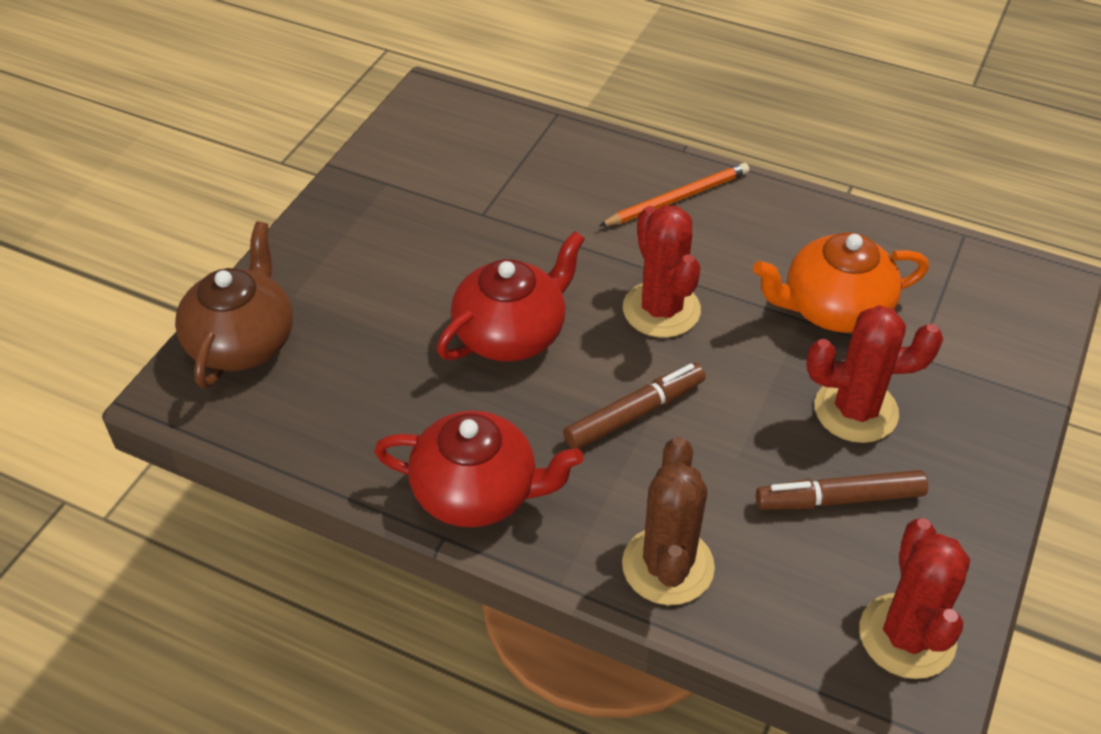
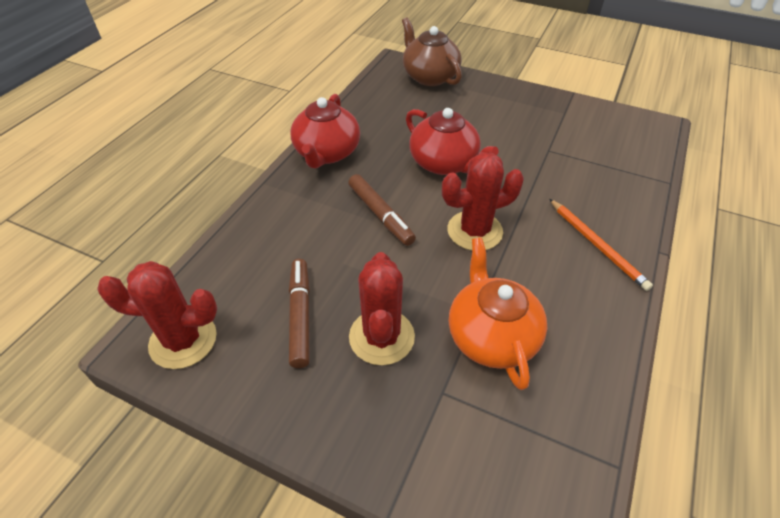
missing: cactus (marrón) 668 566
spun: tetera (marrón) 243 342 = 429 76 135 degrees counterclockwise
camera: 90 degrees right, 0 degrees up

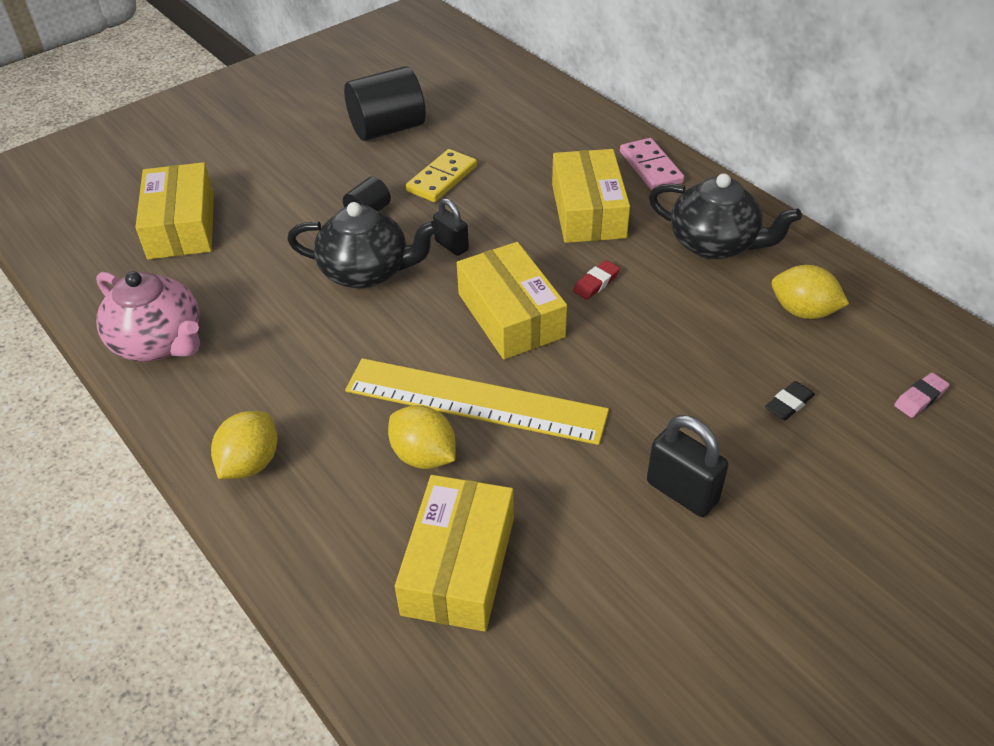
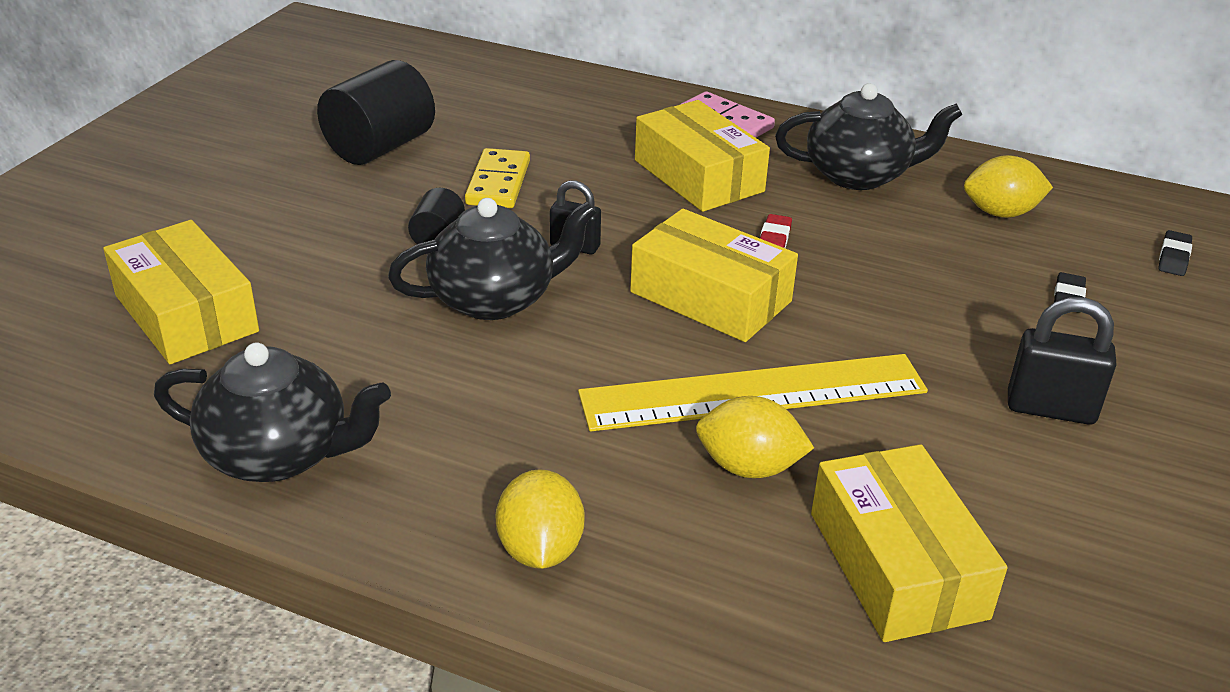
colour: tetera (rosa) 160 342 to tetera (negro) 280 454; goma de borrar (rosa) 920 398 to goma de borrar (negro) 1173 257
camera: 30 degrees left, 10 degrees down

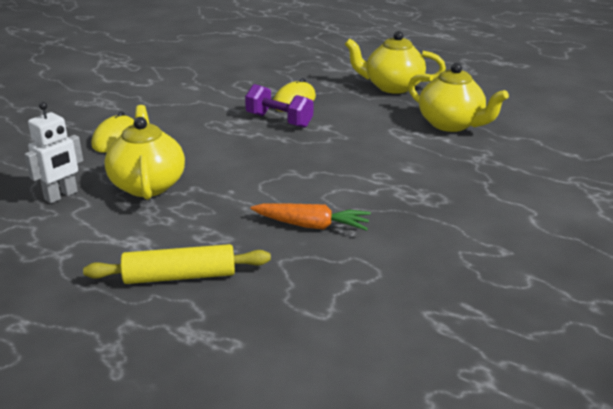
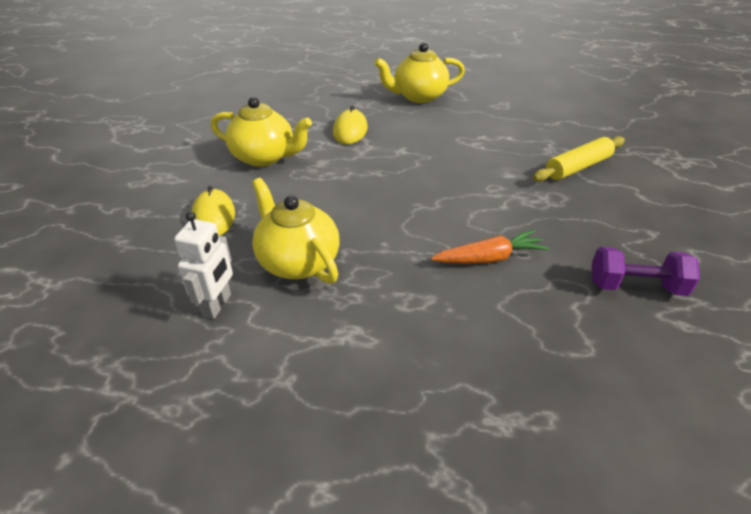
relocated: tetera (amarillo) 451 124 to 264 157; mancuerna (morado) 279 120 to 636 286; rodillo (amarillo) 180 276 to 577 167
camera: 25 degrees left, 10 degrees up

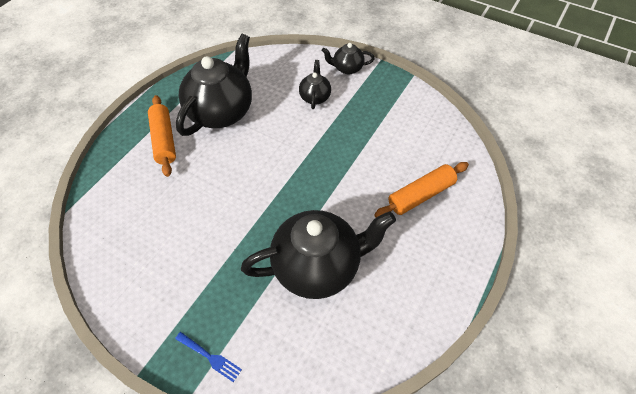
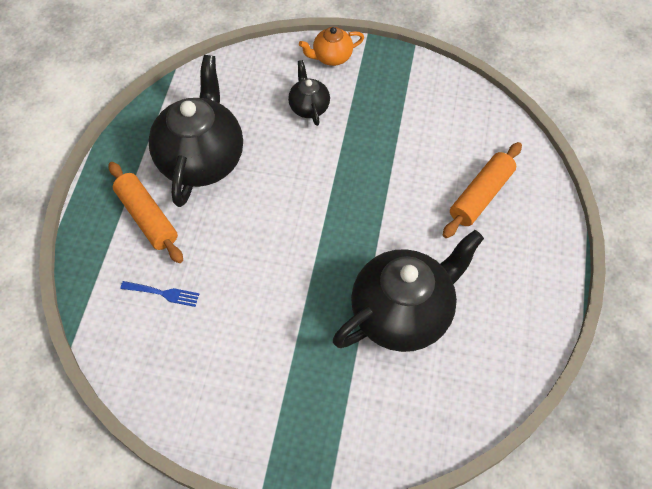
relocated: tenedor (azul) 210 357 to 163 293
colour: tetera (negro) 347 68 to tetera (naranja) 331 57
camera: 20 degrees left, 5 degrees up

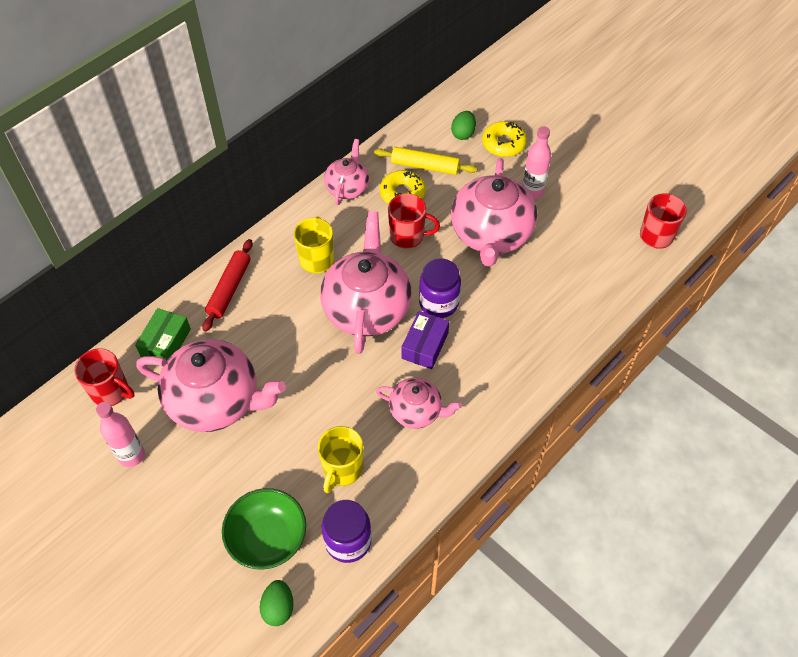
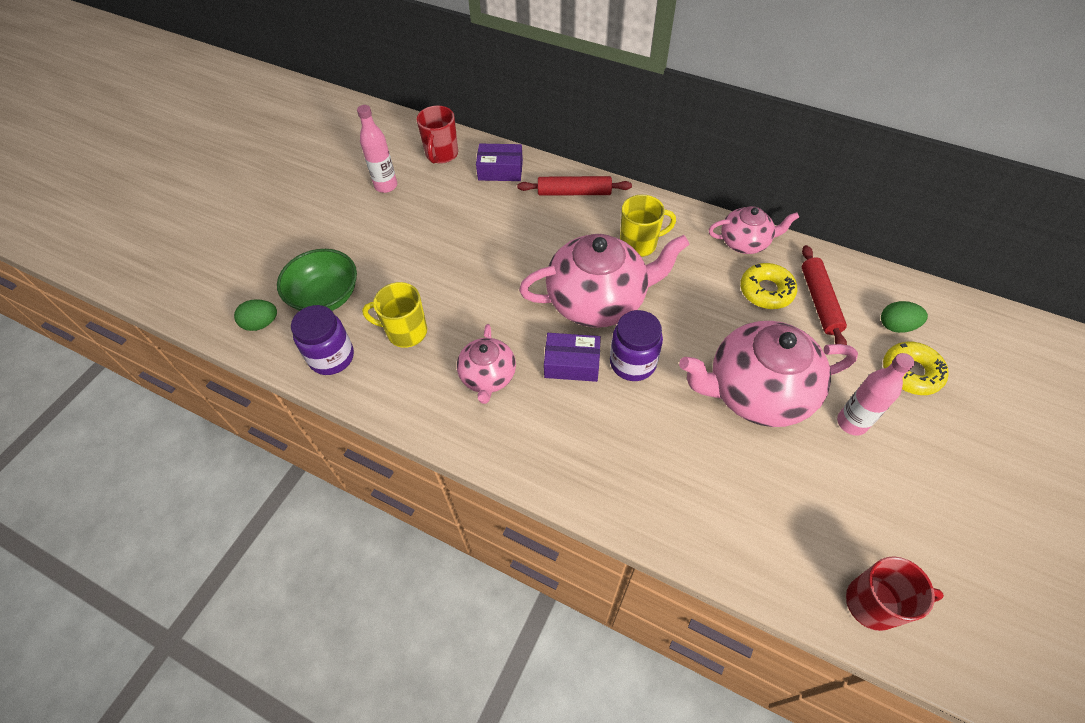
missing: taza (rojo) 408 236; tetera (rosa) 215 401
colour: rodillo (amarillo) 425 166 to rodillo (rojo) 819 301; caja (verde) 165 342 to caja (morado) 500 170
camera: 75 degrees right, 0 degrees up

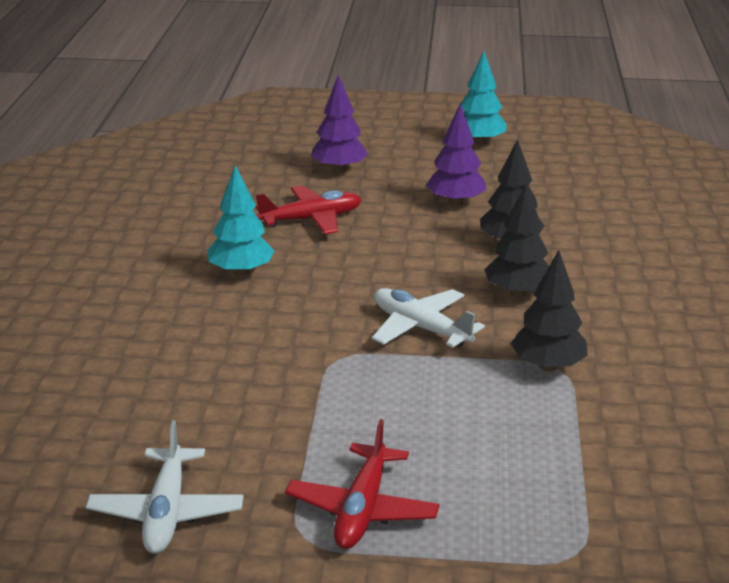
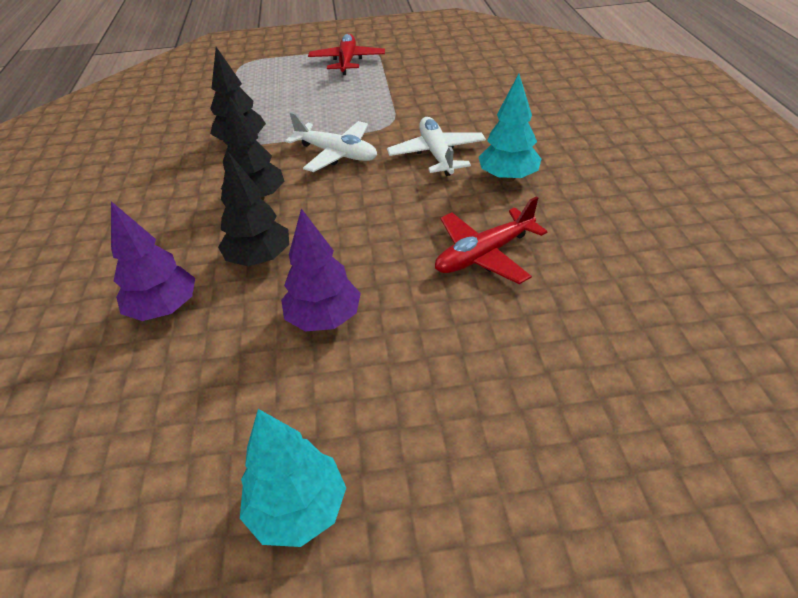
relocated: árbol (morado) 339 169 to 164 308; avión (blanco) 166 512 to 436 154
camera: 170 degrees right, 15 degrees up

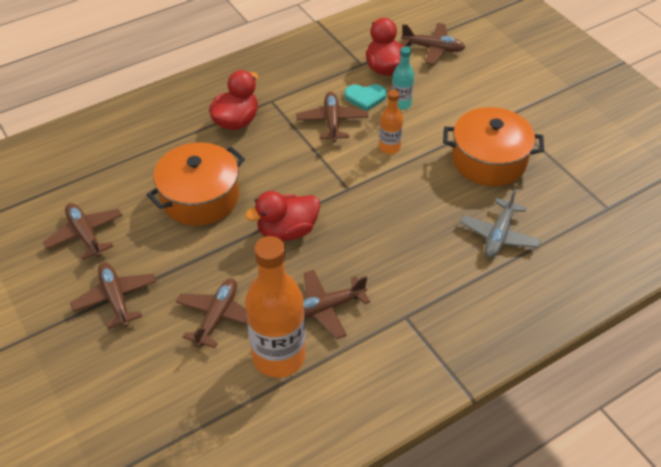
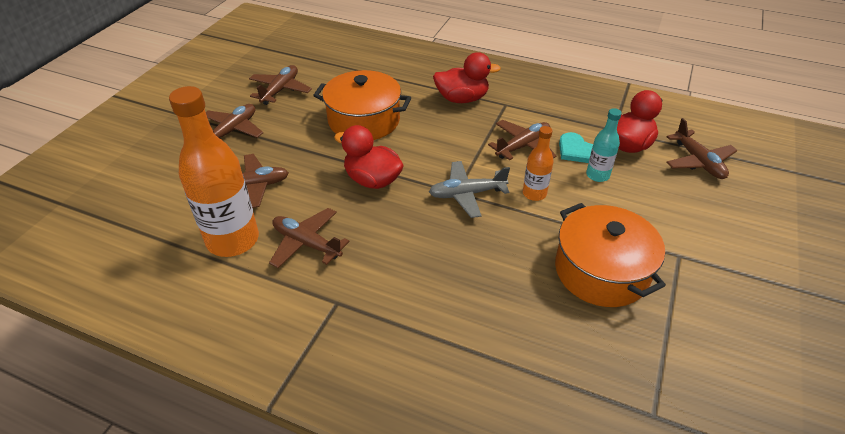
relocated: avión (gris) 499 235 to 467 194
camera: 55 degrees right, 5 degrees down

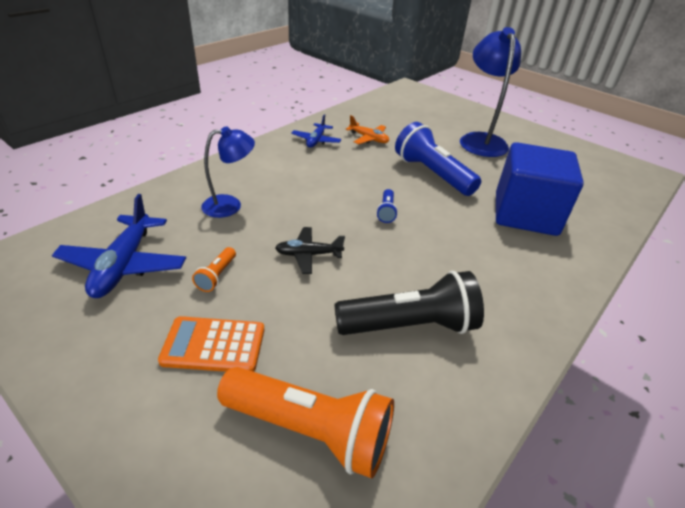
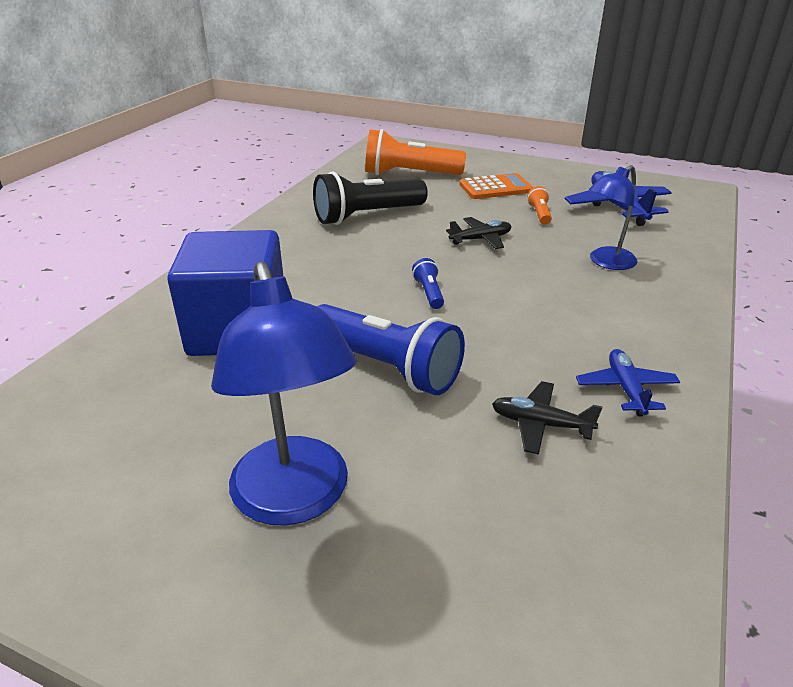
colour: avión (naranja) 369 139 to avión (negro) 540 424
camera: 165 degrees right, 5 degrees down

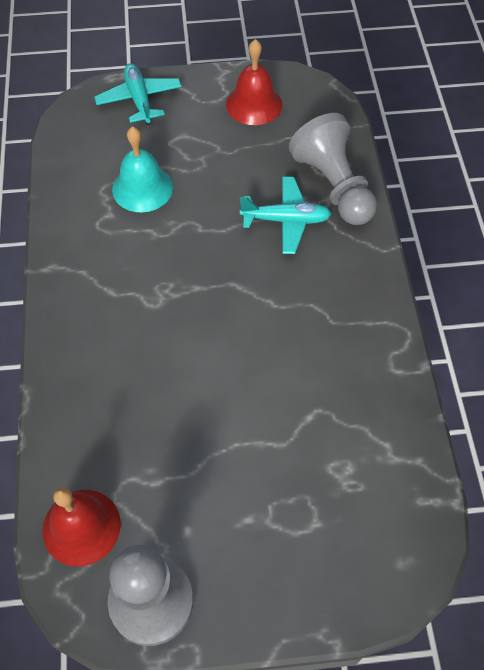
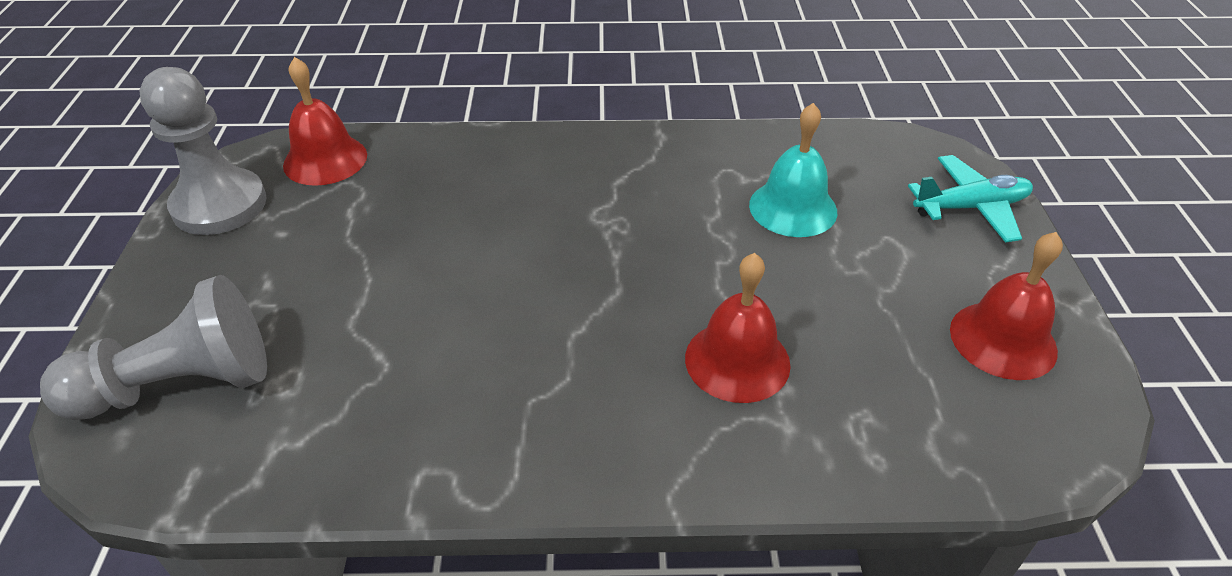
relocated: peón (gris) 333 186 to 180 385
exchanged: avión (turquesa) 286 220 to campana (rojo) 737 360
camera: 95 degrees right, 15 degrees down

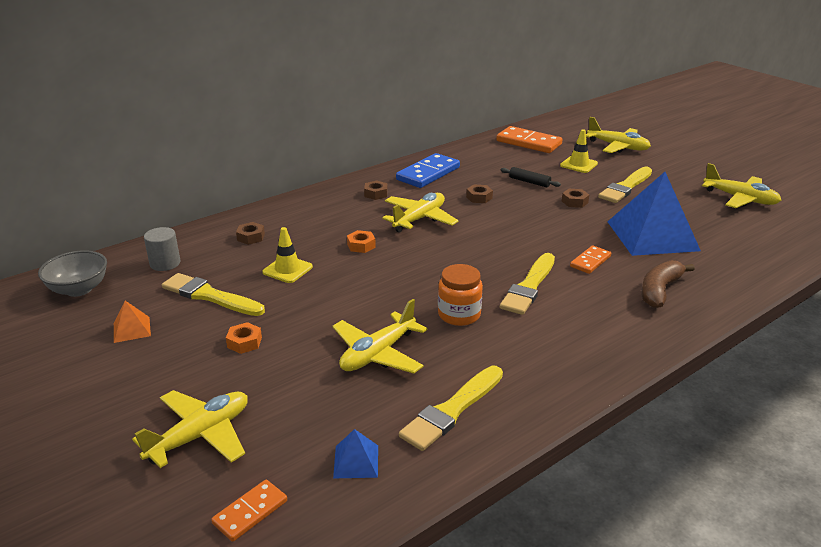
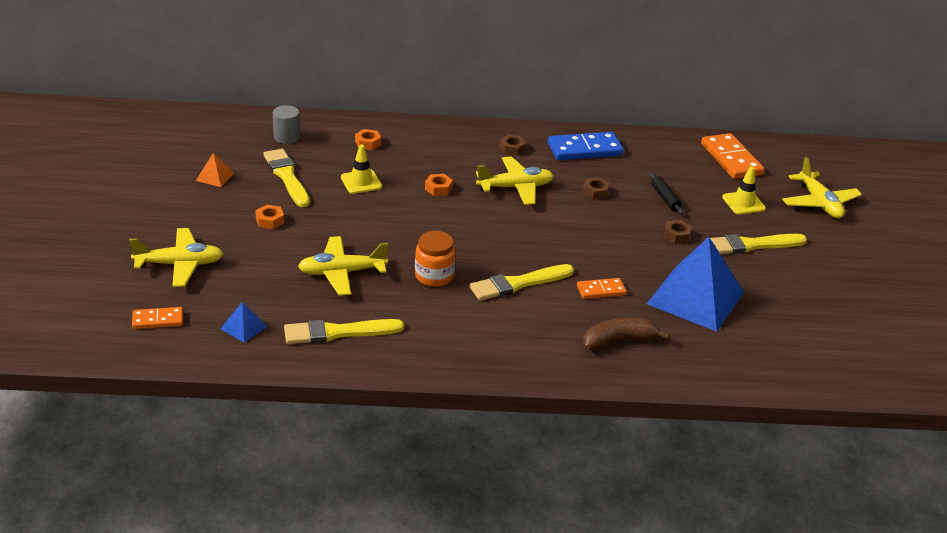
missing: avión (amarillo) 740 199; cuenco (gris) 79 289
colour: tuerca (marrón) 251 237 to tuerca (naranja) 368 143
camera: 35 degrees right, 5 degrees up

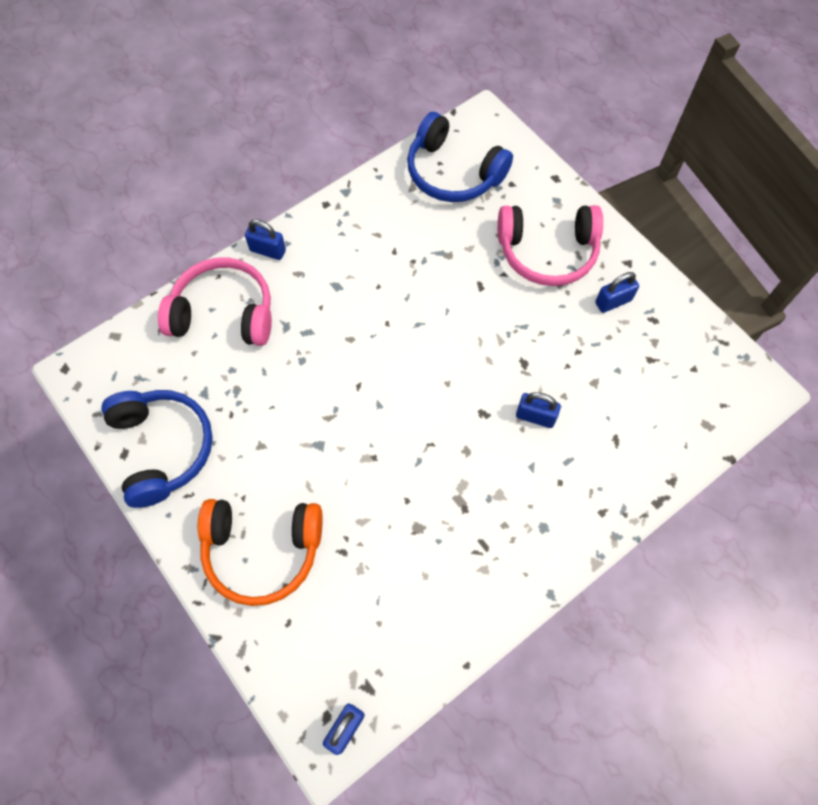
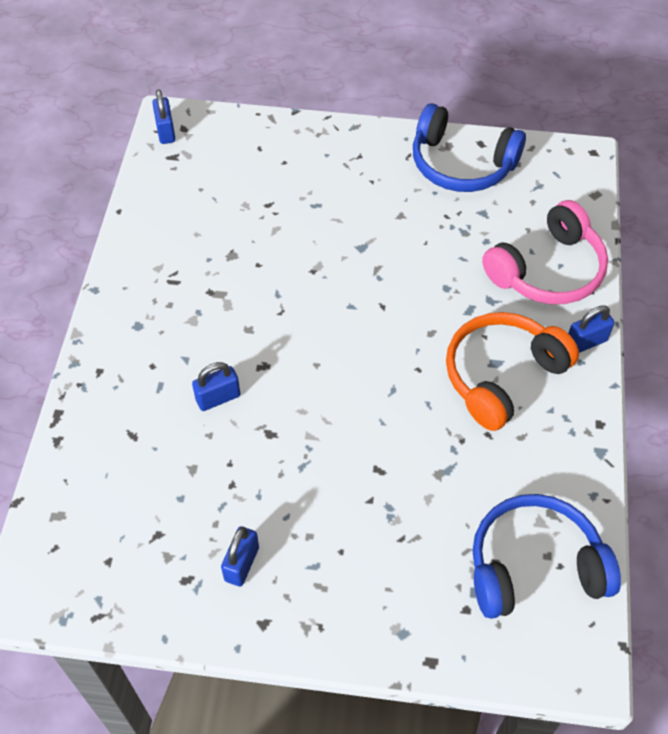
missing: auriculares (rosa) 547 252
relocated: auriculares (naranja) 262 550 to 502 376
camera: 135 degrees right, 10 degrees down

